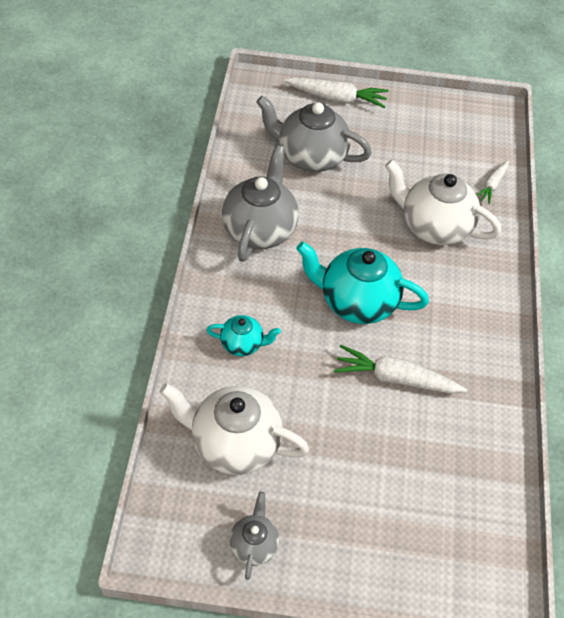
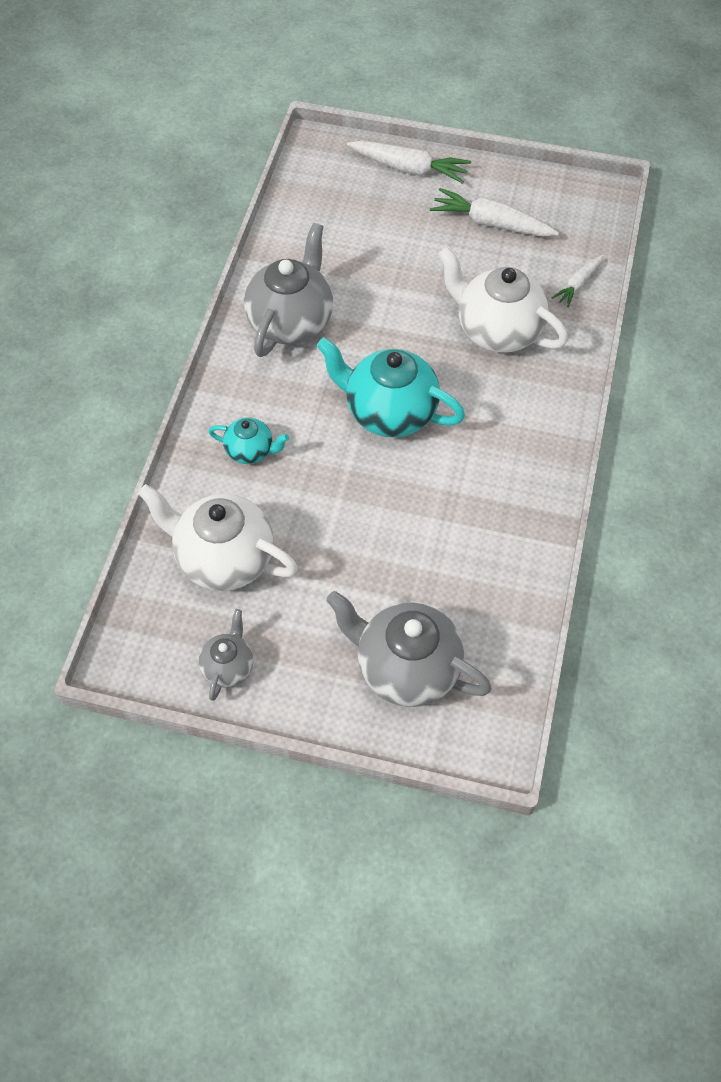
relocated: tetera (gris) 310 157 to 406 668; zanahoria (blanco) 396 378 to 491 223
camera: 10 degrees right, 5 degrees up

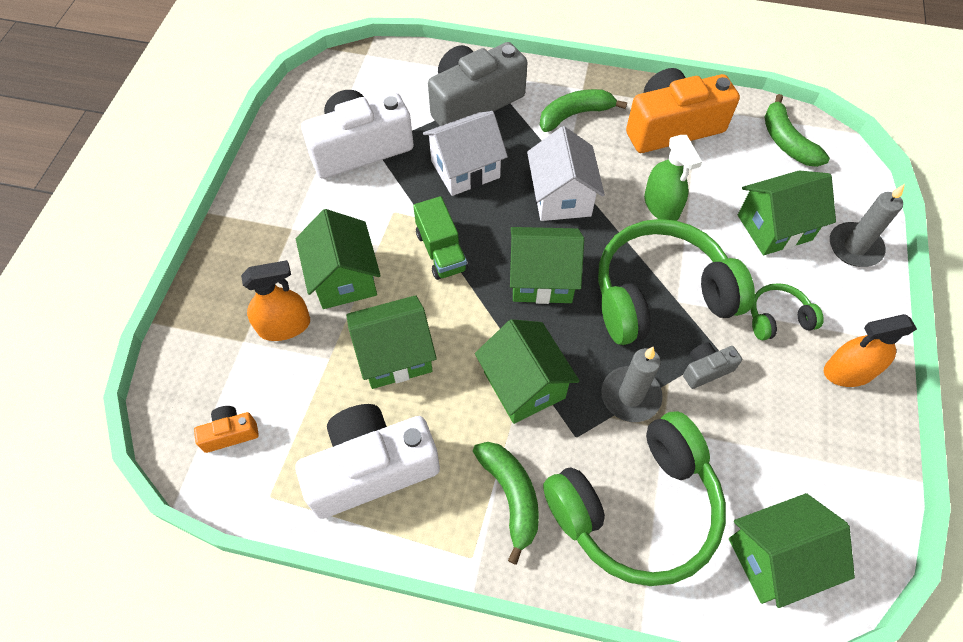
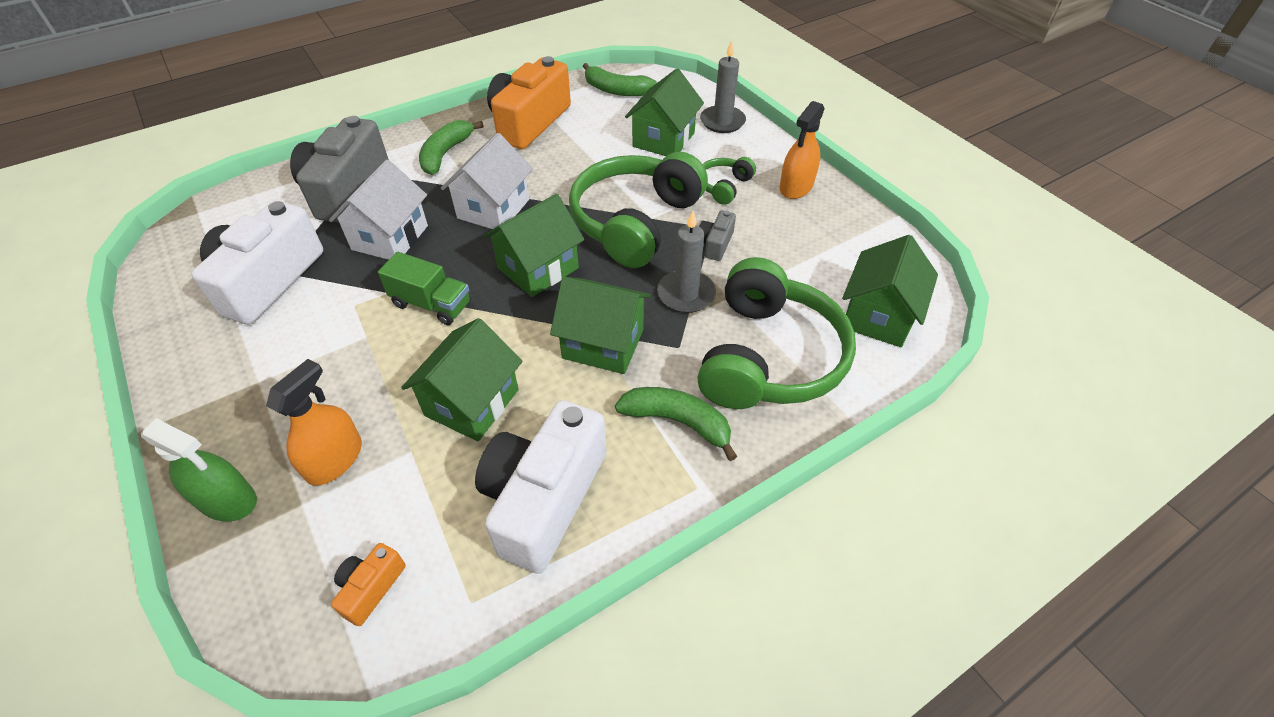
missing: casa (verde) 344 278
relocated: pulverizador (verde) 661 205 to 227 500
spun: casa (blanco) 561 197 = 493 209 75 degrees clockwise
camera: 45 degrees left, 10 degrees down

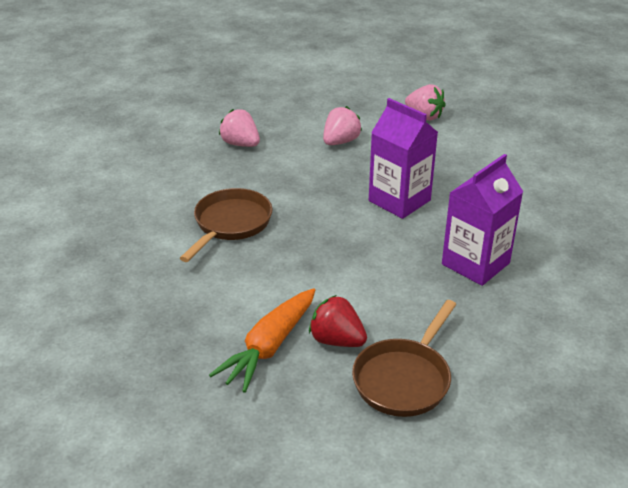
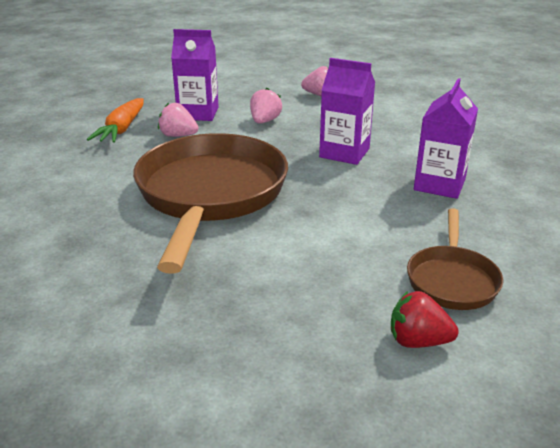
appeared: cartón de leche (morado) 198 113
relocated: zanahoria (naranja) 269 347 to 122 129; fresa (rojo) 337 340 to 418 341
size: sartén (marrón) 230 224 = 210 194 x2.04
camera: 20 degrees left, 5 degrees down

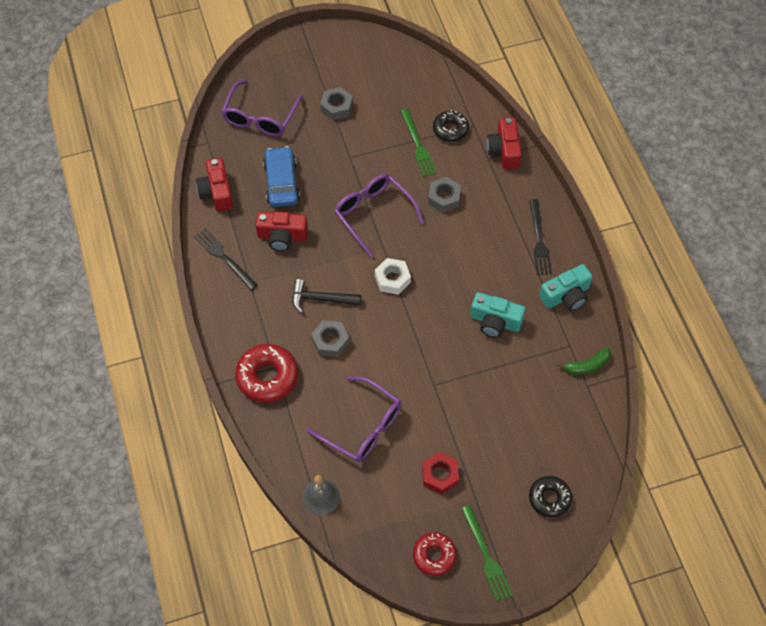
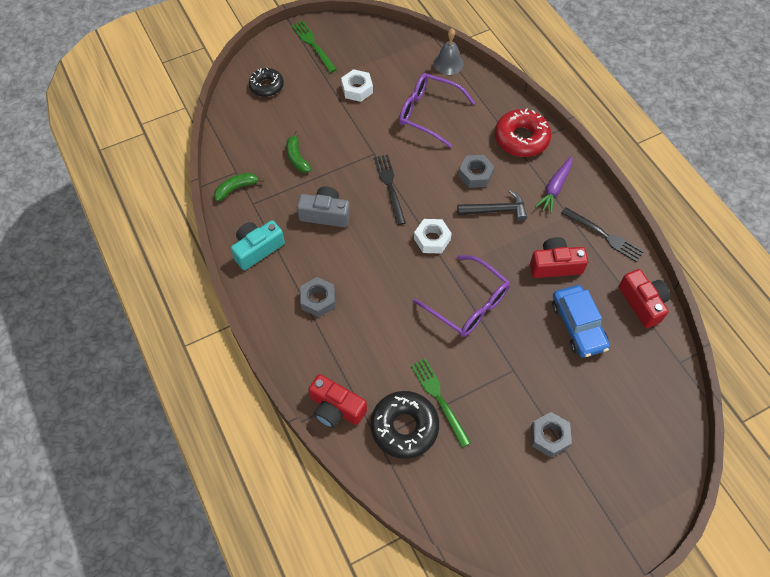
missing: gafas (morado) 260 116; rosquilla (rojo) 434 556
appeared: plátano (verde) 297 157; zanahoria (morado) 555 188
relocated: tuerca (gris) 444 198 to 318 300; tenedor (negro) 539 240 to 389 186
colour: cámara (turquesa) 495 321 to cámara (gris) 325 214; tuerca (rojo) 440 475 to tuerca (blanco) 357 89
spun: cámara (rojo) 504 150 = 336 408 135 degrees clockwise
size: rosquilla (negro) 450 129 = 404 427 x1.55
camera: 170 degrees right, 0 degrees up

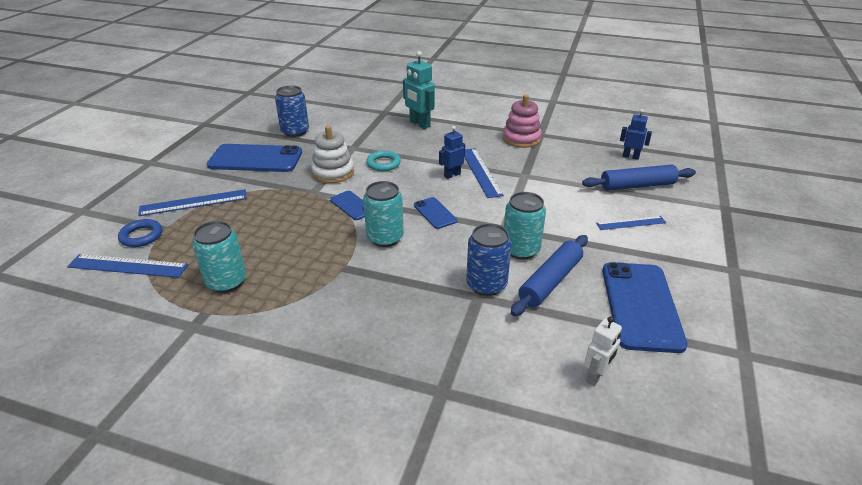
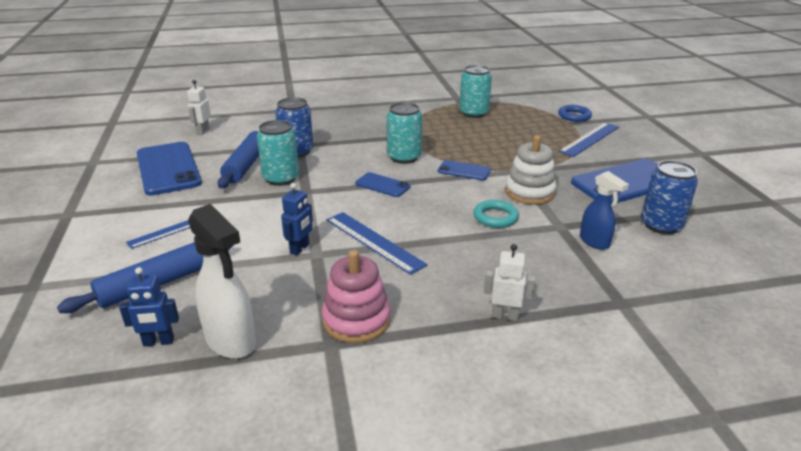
missing: robot (turquesa) 419 124; regla (azul) 128 266
appeared: pulverizador (azul) 594 242; pulverizador (blanco) 231 341; robot (blanco) 505 315
relocated: robot (azul) 452 175 to 300 249
camera: 150 degrees right, 5 degrees down

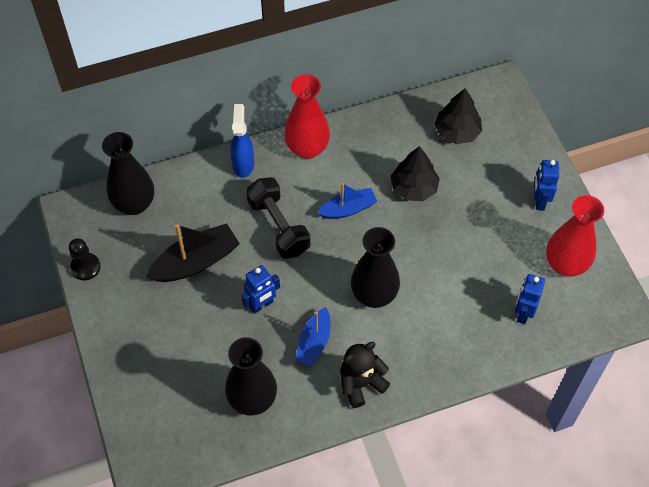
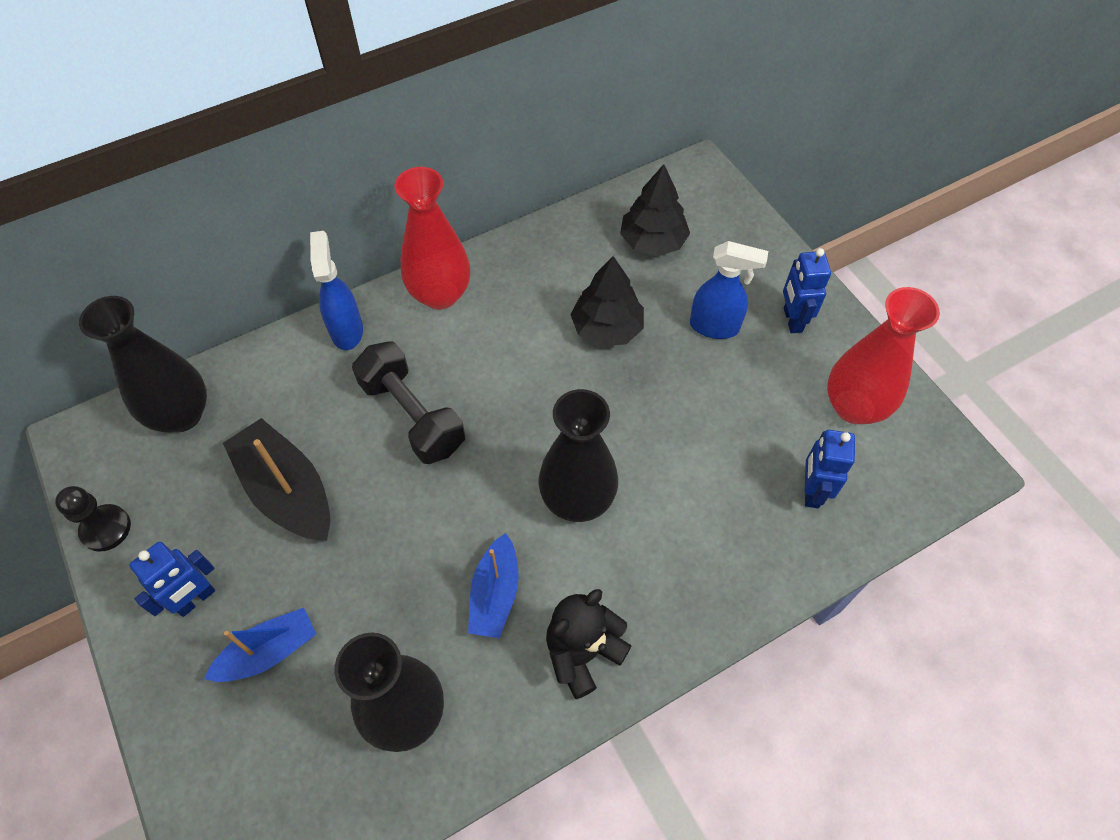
appeared: pulverizador (azul) 715 327
relocated: barco (azul) 348 209 to 269 652; robot (azul) 261 305 to 196 599
spun: barco (negro) 196 262 = 287 491 90 degrees counterclockwise
camera: 10 degrees left, 0 degrees up

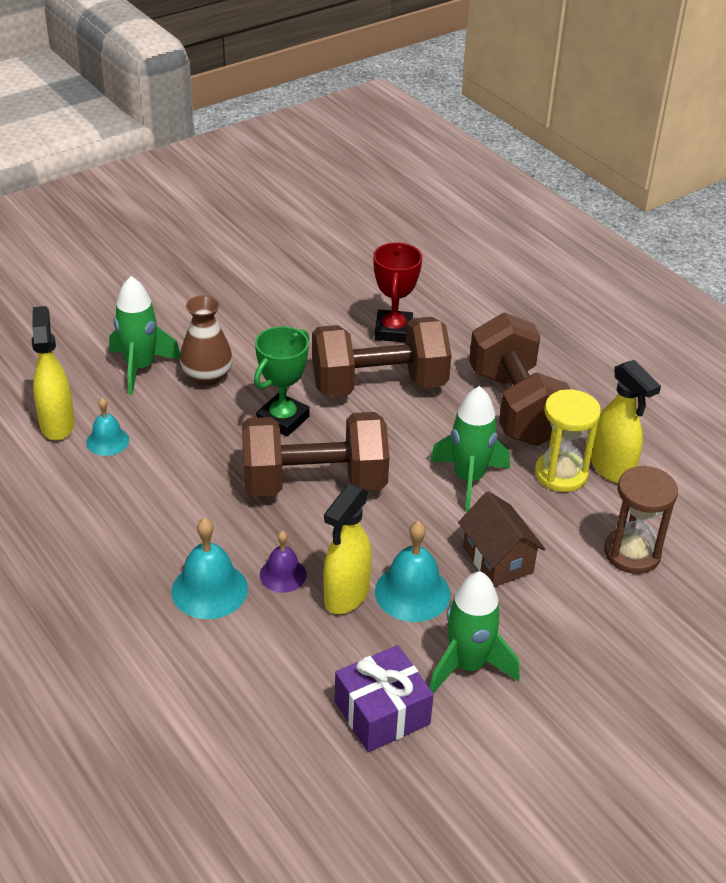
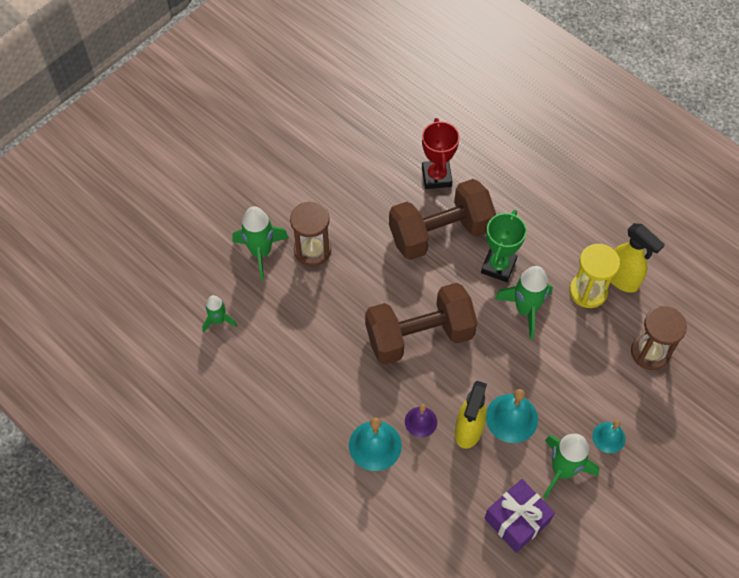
missing: mancuerna (marrón) 515 407; casa (marrón) 498 559
relocated: trofeo (verde) 283 419 to 498 266; campana (turquesa) 107 441 to 608 437
exchanged: florero (marrón) 207 376 to reloj de arena (marrón) 312 250; pulverizador (amarillo) 57 424 to cohete (verde) 218 320
camera: 10 degrees left, 20 degrees up

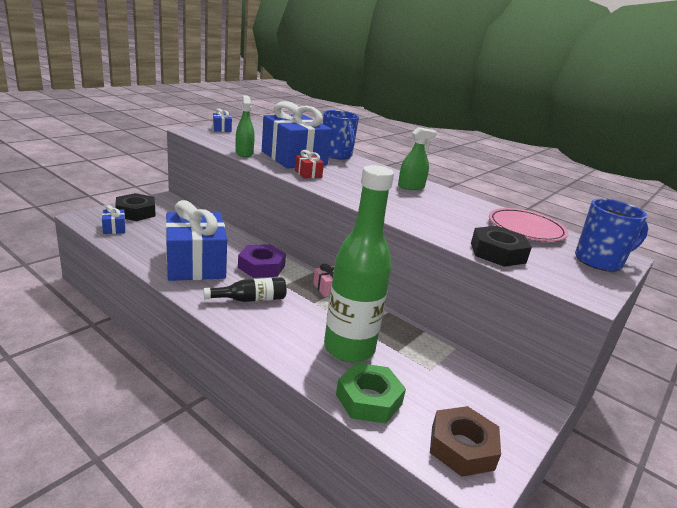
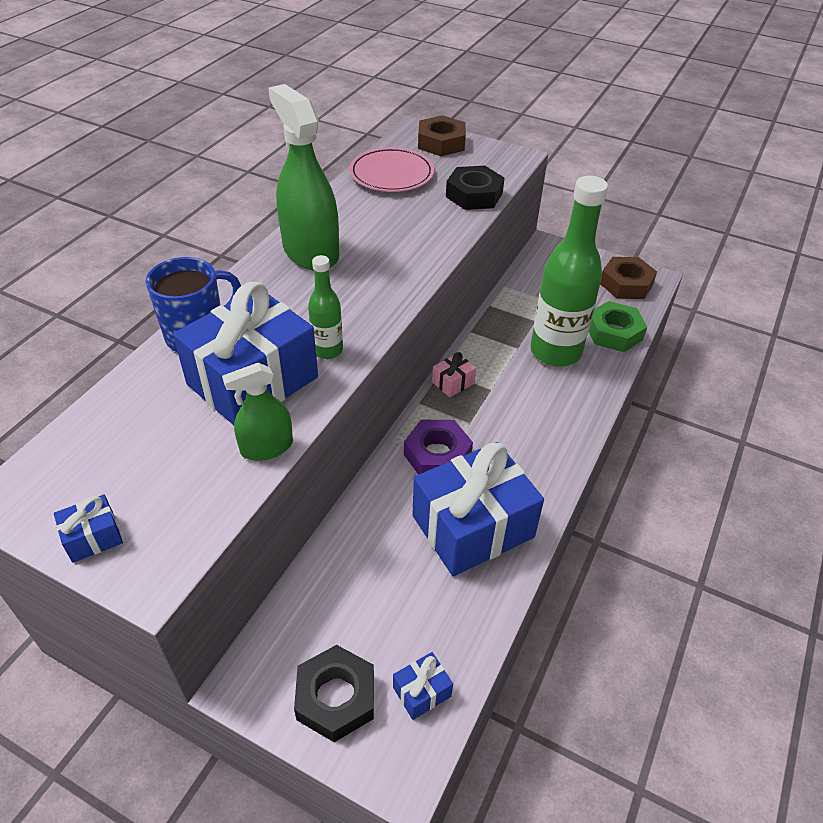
missing: botella (negro) 250 299
exchanged: regalo (rojo) 308 174 to botella (verde) 327 350; taza (azul) 599 261 to tuerca (marrón) 441 143
size: pulverizador (verde) 411 187 = 310 252 x1.86
camera: 100 degrees left, 20 degrees up

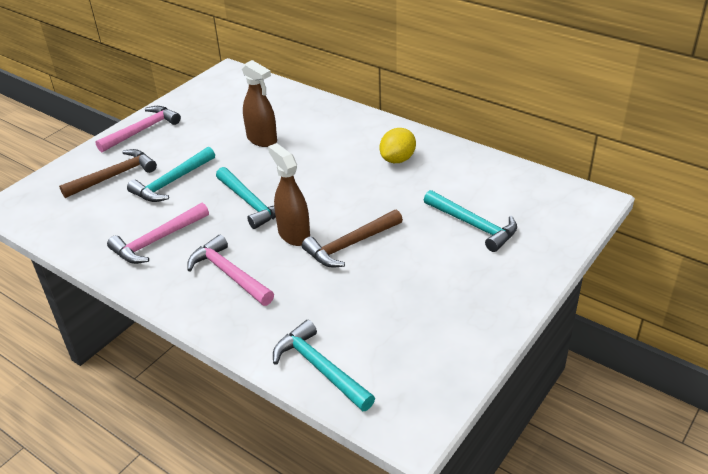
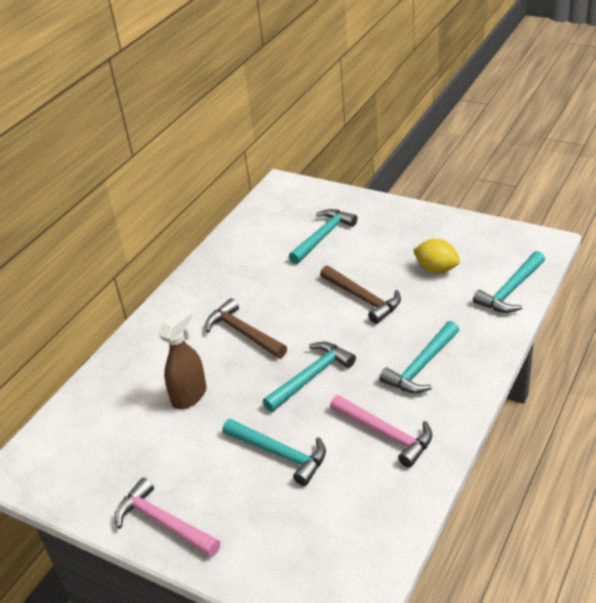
missing: pulverizador (marrón) 293 234
relocated: limón (amarillo) 398 159 to 436 269; martillo (marrón) 114 176 to 243 333
colour: martillo (rosa) 229 274 to martillo (turquesa) 421 366
camera: 95 degrees left, 0 degrees up

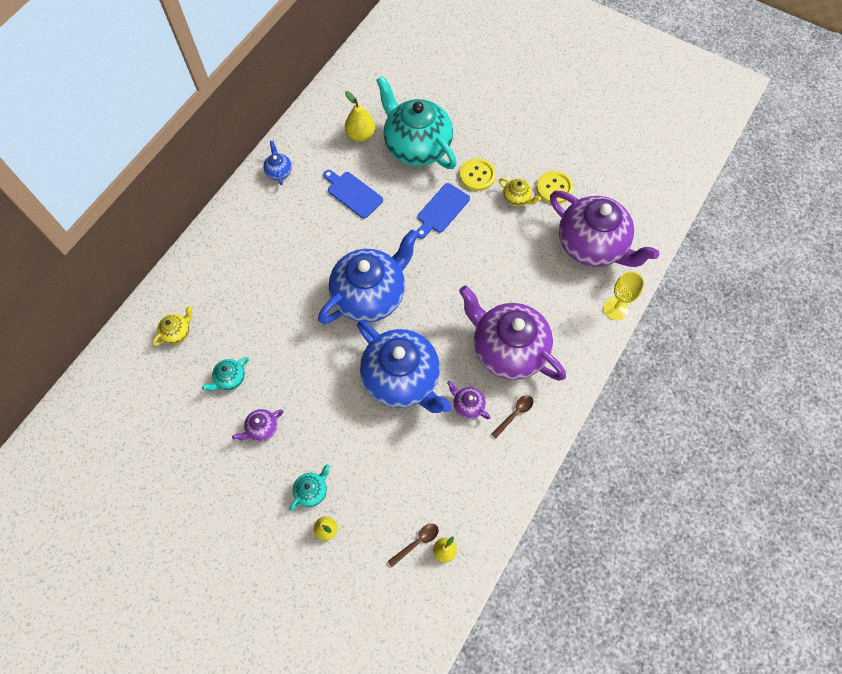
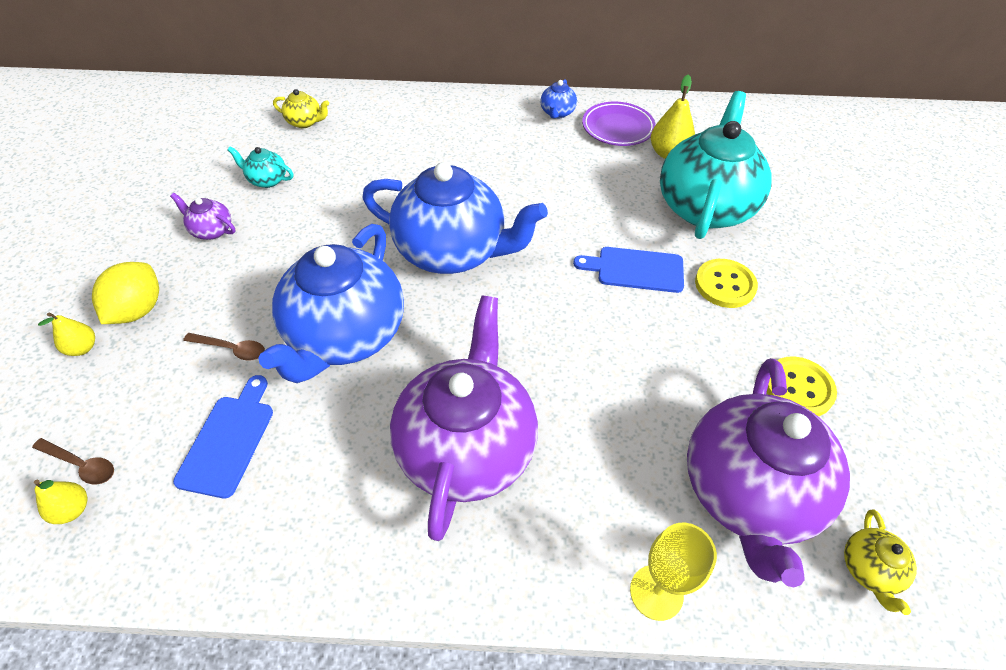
missing: tetera (morado) 467 405
appeared: plato (morado) 617 128
relocated: tabla de cortar (azul) 353 193 to 228 440; tetera (amarillo) 517 198 to 869 570; cuchara (marrón) 515 414 to 231 349
exchanged: tetera (turquesa) 312 490 to limón (amarillo) 138 310
spun: tetera (azul) 279 171 = 557 113 150 degrees clockwise
camera: 60 degrees right, 15 degrees down

